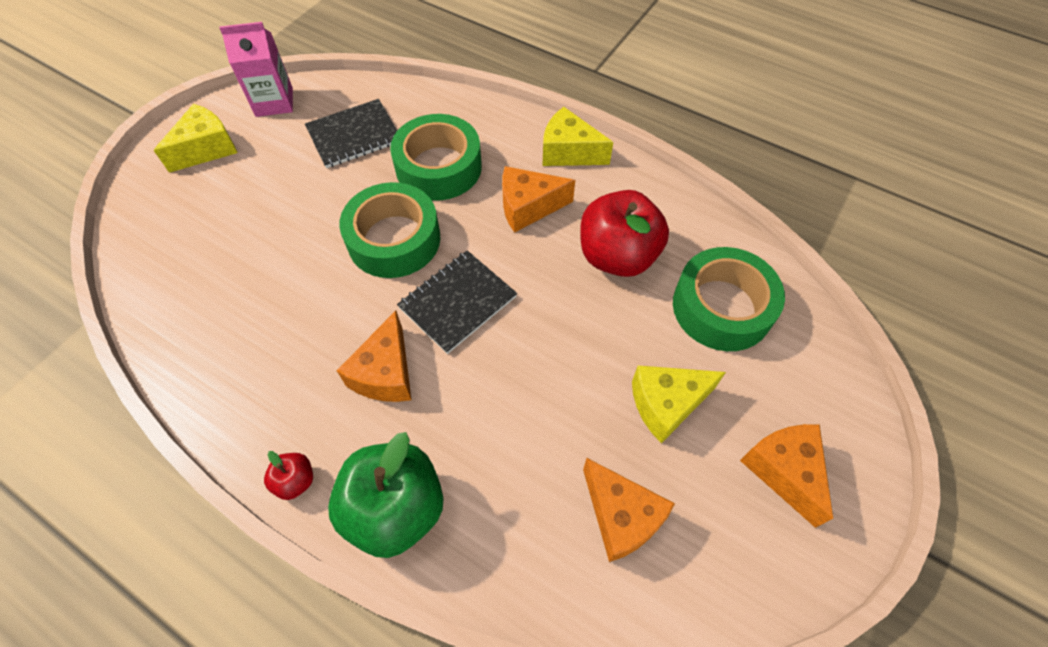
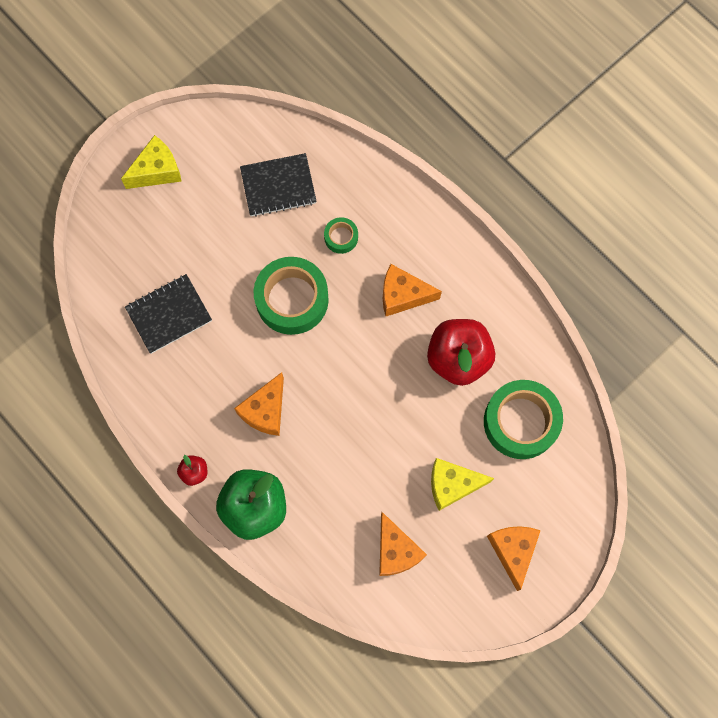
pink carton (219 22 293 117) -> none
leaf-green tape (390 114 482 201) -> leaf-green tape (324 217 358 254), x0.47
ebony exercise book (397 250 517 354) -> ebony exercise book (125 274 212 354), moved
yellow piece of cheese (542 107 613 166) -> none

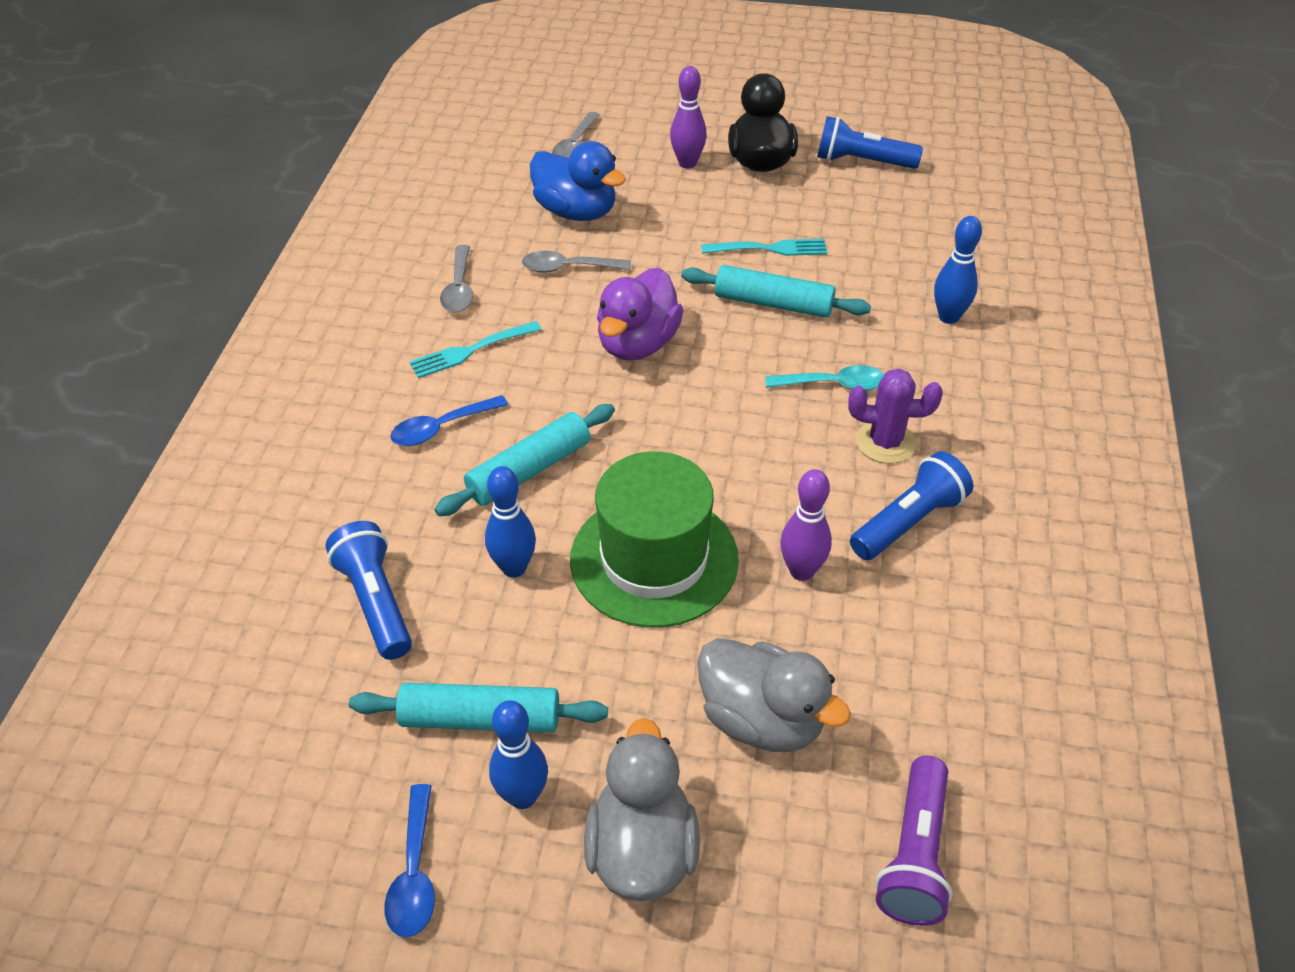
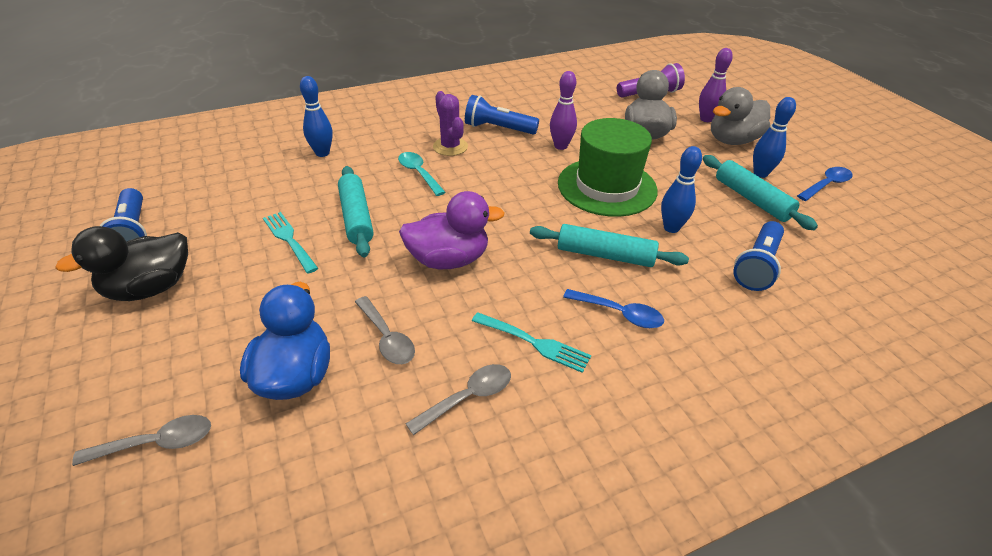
royal purple skittle (670 66 707 169) -> royal purple skittle (699 48 733 122), moved

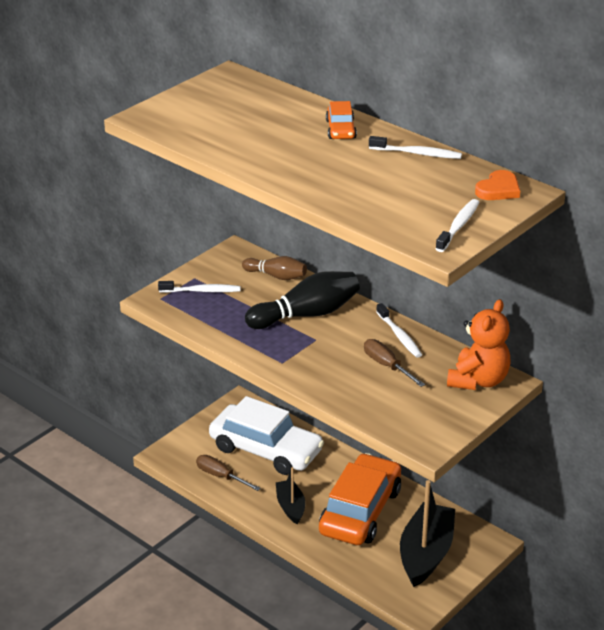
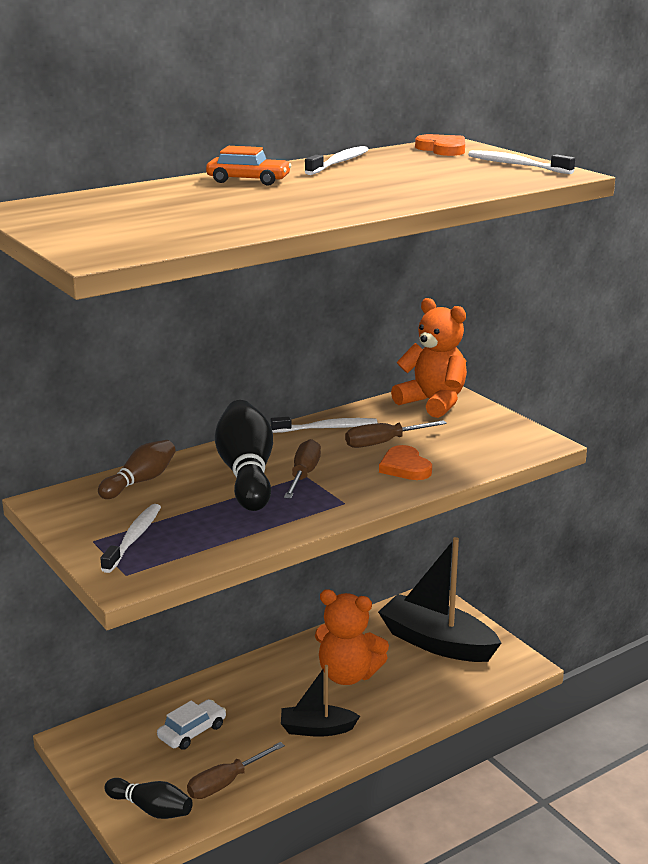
white toy car (209 396 324 475) -> white toy car (157 699 226 750), x0.44
bright orange toy car (319 453 401 545) -> bright orange teddy (315 589 389 685)
none -> ebony skittle (104 778 193 819)
none -> dark brown flat screwdriver (284 439 321 499)
none -> bright orange heart shape (379 445 432 480)

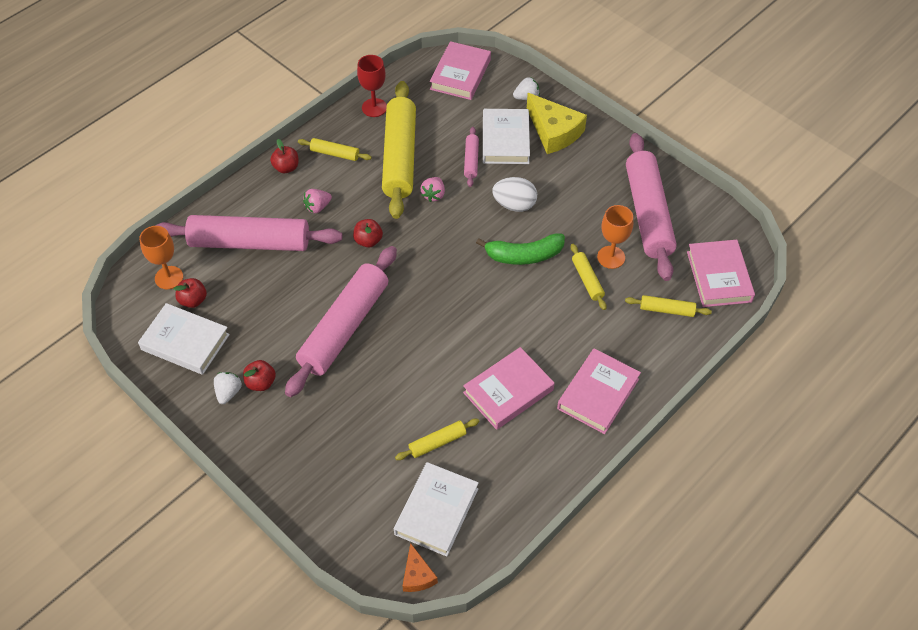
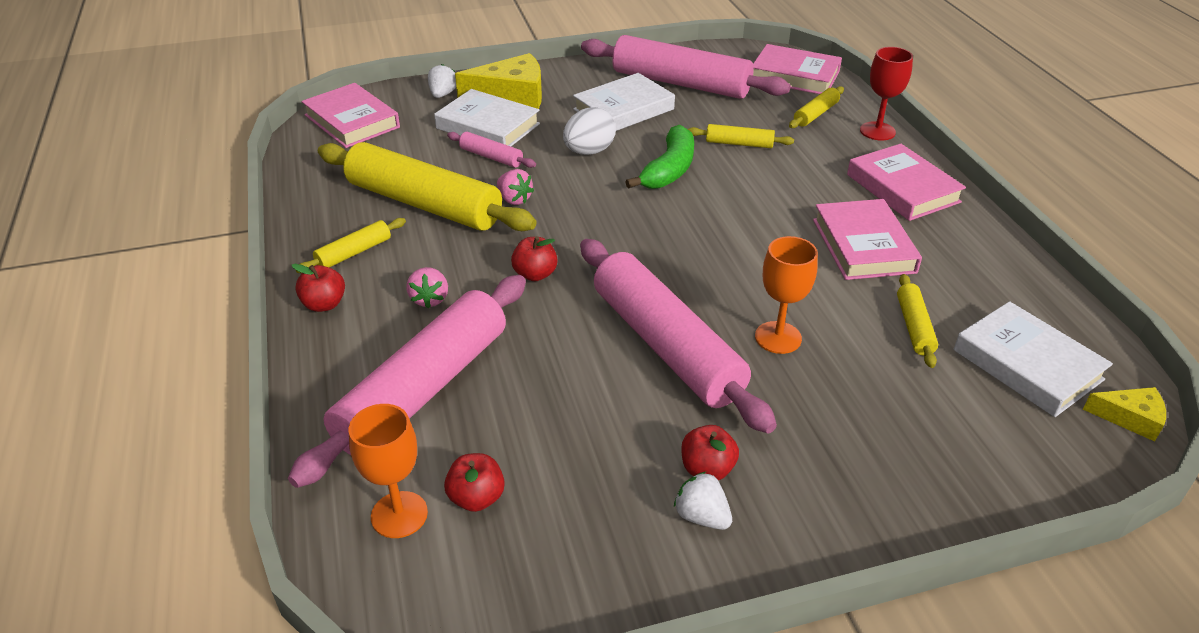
white hardcover (138 303 230 375) -> white hardcover (573 73 675 131), moved
scarlet chalice (357 55 387 117) -> scarlet chalice (860 47 913 140), moved
bright orange piece of cheese (402 543 438 592) -> yellow piece of cheese (1083 387 1166 441)
bright orange chalice (597 205 633 269) -> bright orange chalice (755 236 818 354), moved

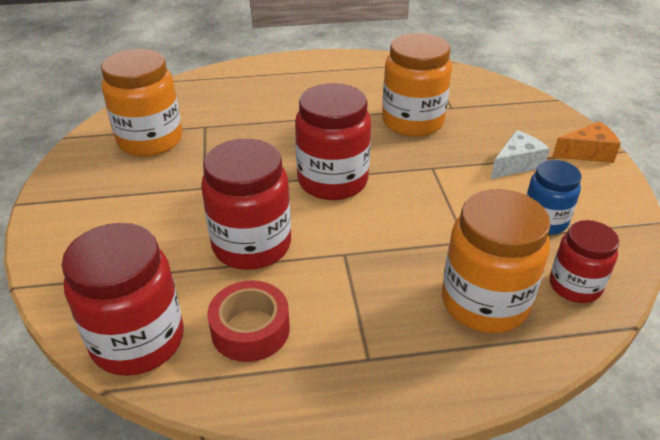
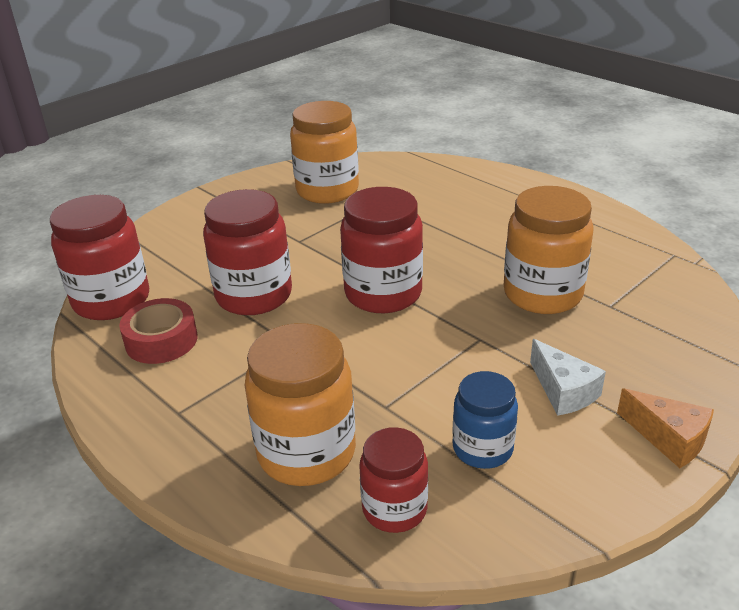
white piece of cheese (491 130 550 179) -> white piece of cheese (530 339 606 416), 45 degrees clockwise

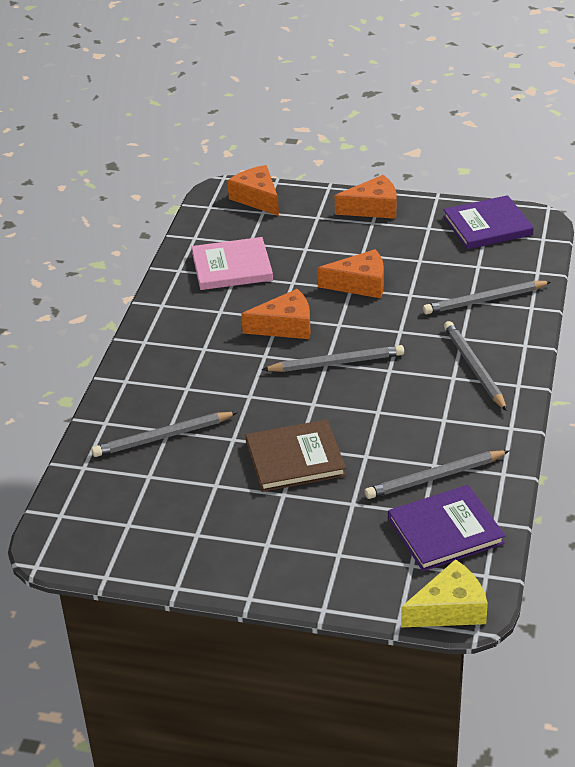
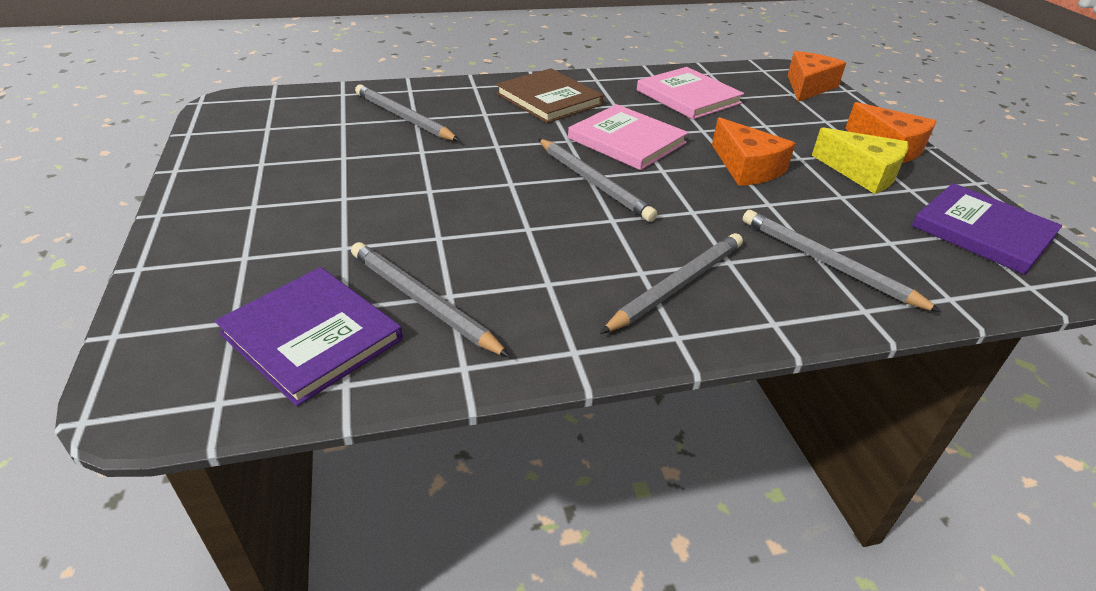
bright orange piece of cheese (241 289 311 339) -> pink hardcover (568 104 688 170)
dark brown hardcover (246 419 346 492) -> dark brown hardcover (496 68 603 123), moved
yellow piece of cheese (401 559 488 627) -> yellow piece of cheese (812 127 908 194), moved

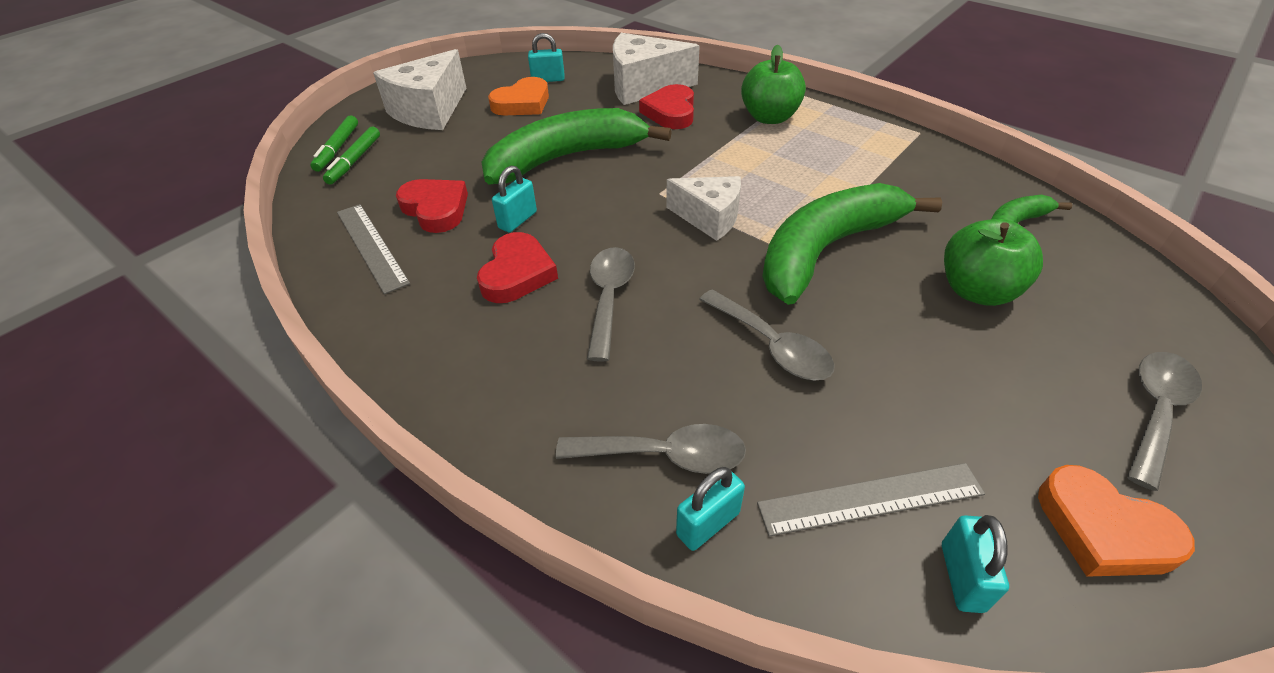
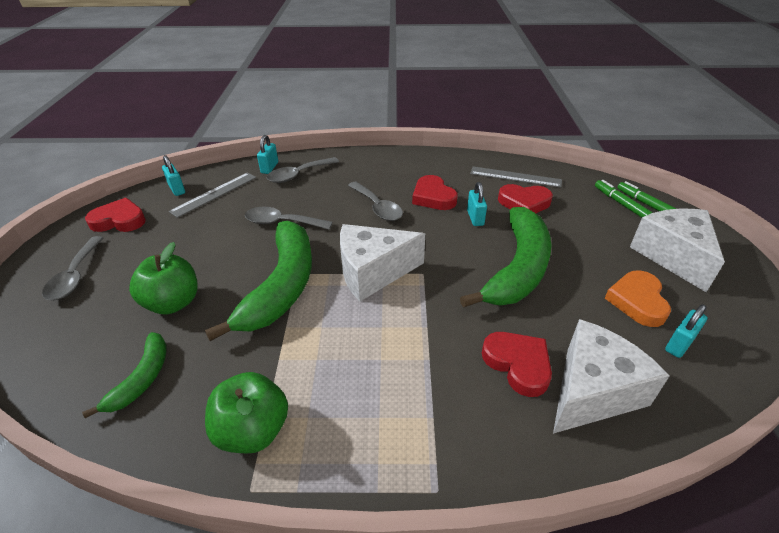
white piece of cheese (666 176 741 241) -> white piece of cheese (340 224 425 301), x1.50
leaf-green toy apple (741 45 806 124) -> leaf-green toy apple (205 372 288 453), moved
bright orange heart shape (1038 465 1195 577) -> scarlet heart shape (85 198 146 232)

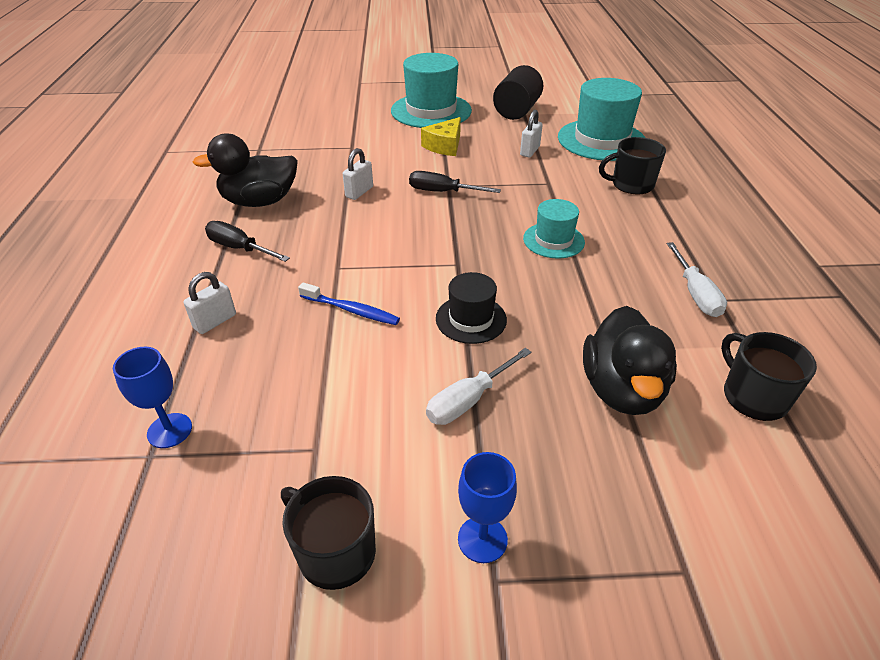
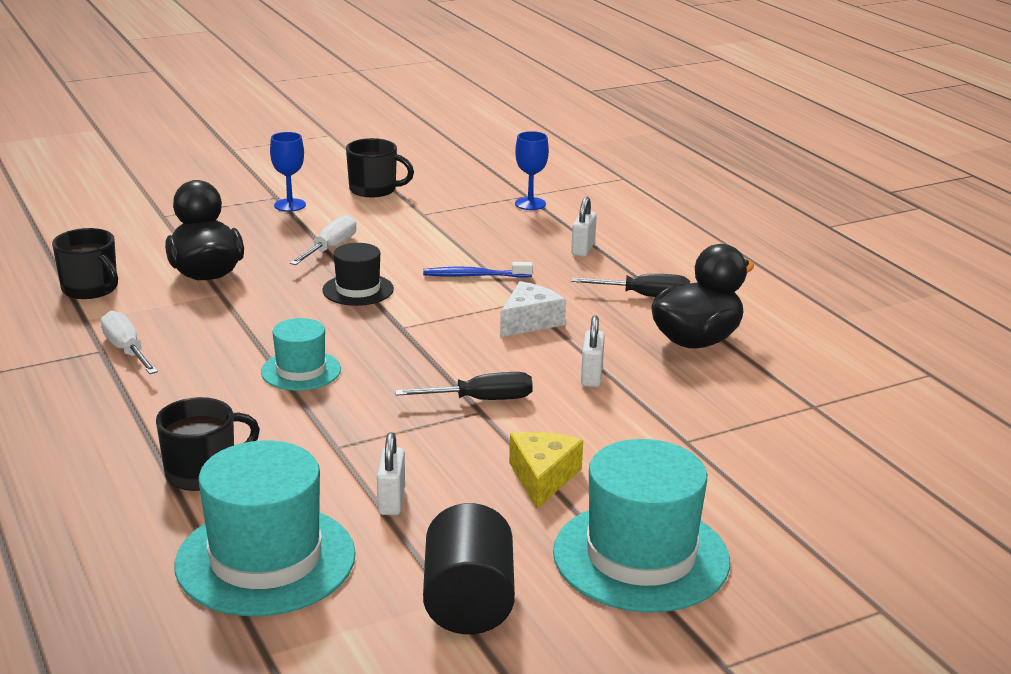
none -> white piece of cheese (500 281 566 337)

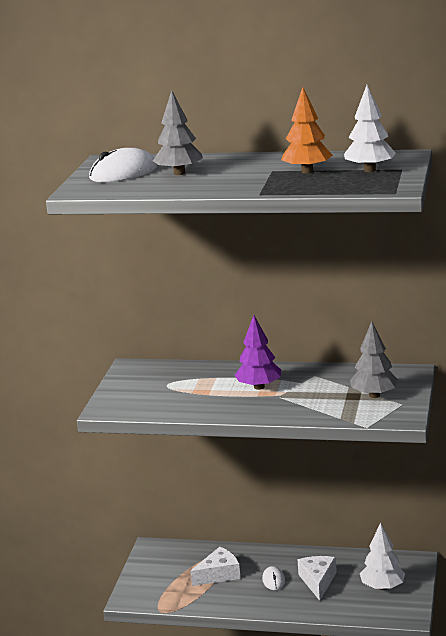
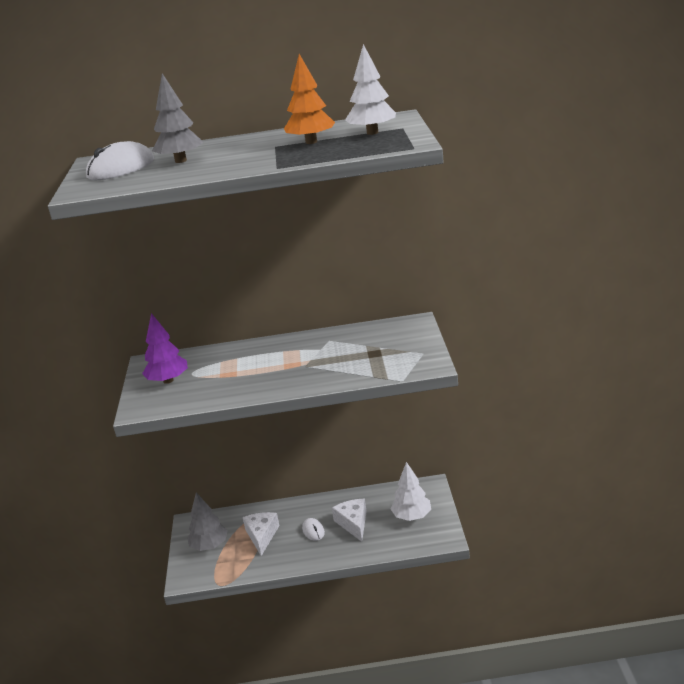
white piece of cheese (190 547 241 586) -> white piece of cheese (243 512 279 556), 45 degrees counterclockwise
royal purple toy tree (235 315 281 390) -> royal purple toy tree (142 313 188 384), moved
grey toy tree (350 321 399 398) -> grey toy tree (187 492 228 551), moved

